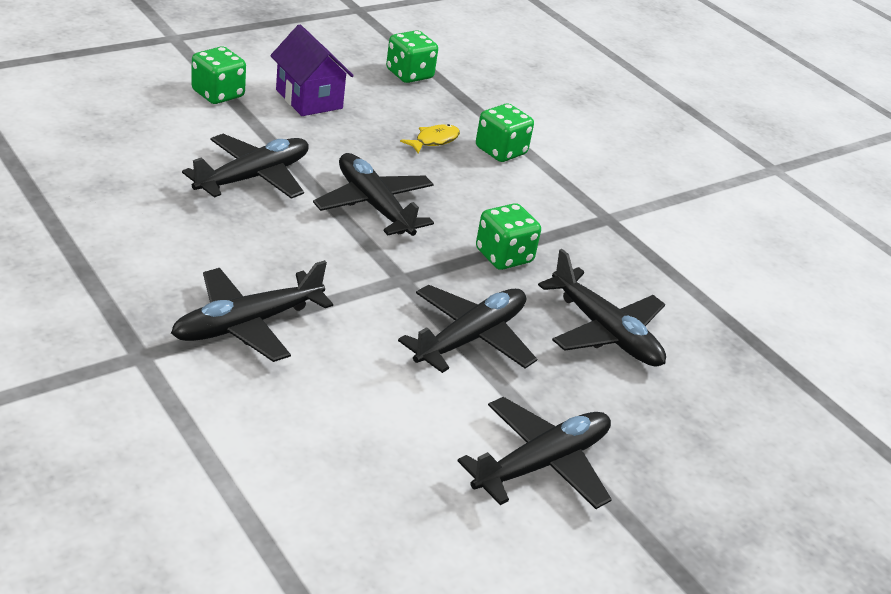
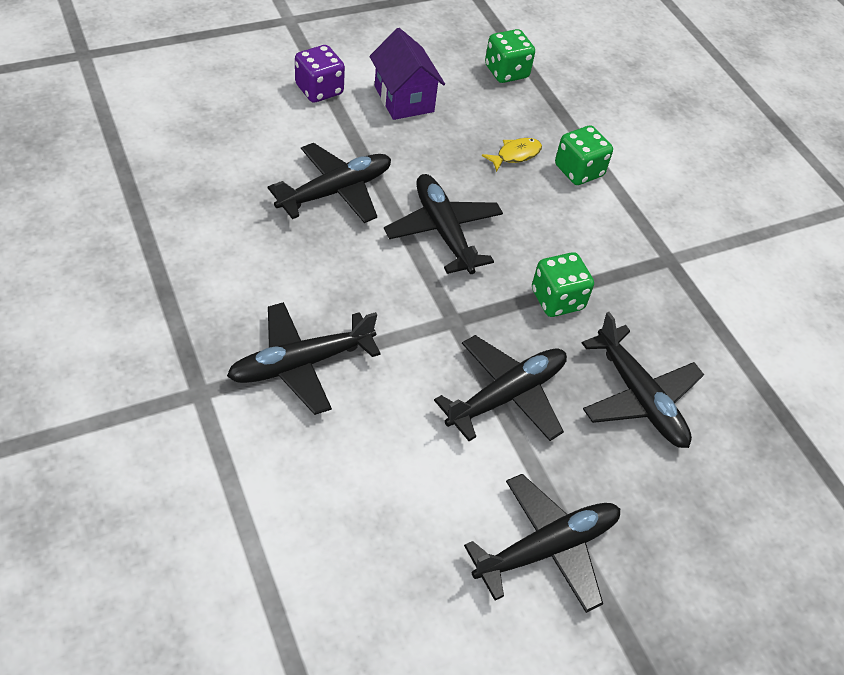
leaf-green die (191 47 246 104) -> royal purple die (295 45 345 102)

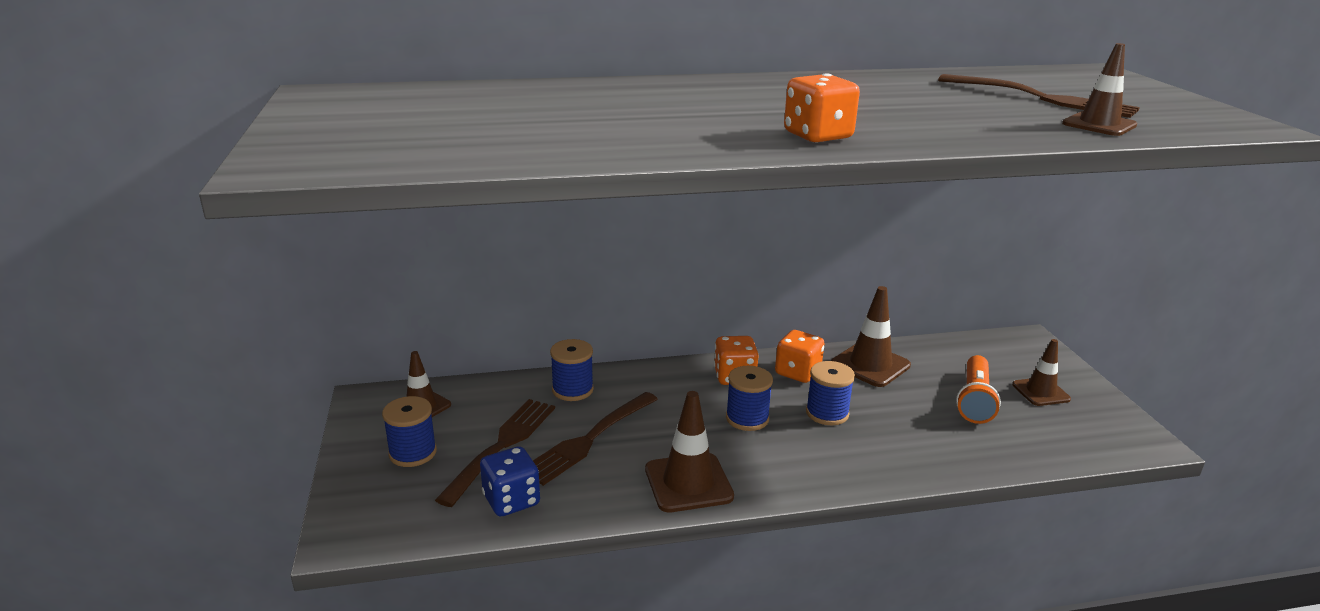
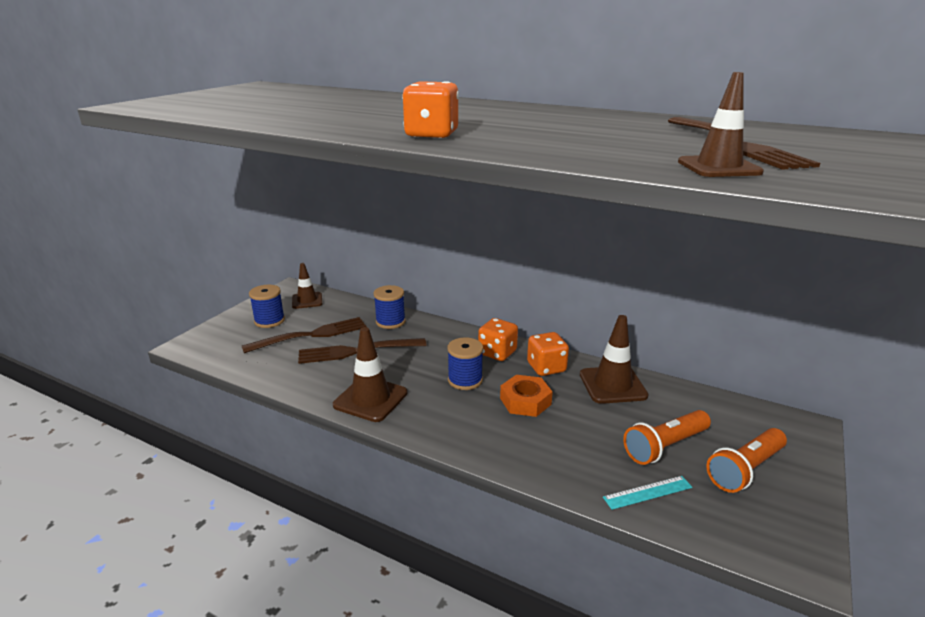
cobalt die (480 446 540 517) -> none
cobalt reel of thread (806 361 855 425) -> bright orange hexagon nut (500 375 553 417)
dark brown traffic cone (1012 339 1071 406) -> bright orange flashlight (706 428 787 493)
none -> turquoise measuring stick (603 476 692 510)

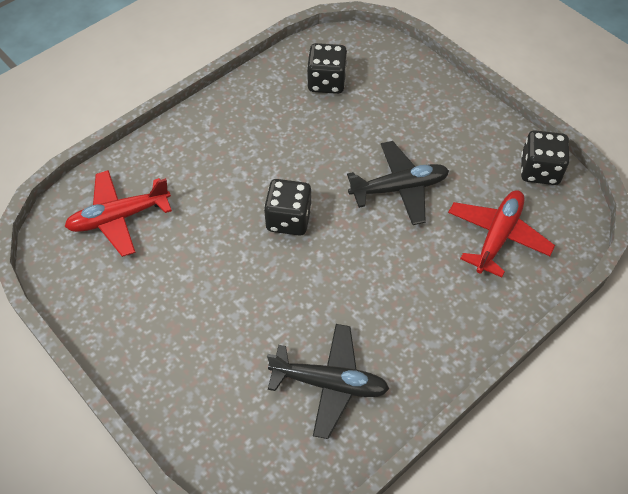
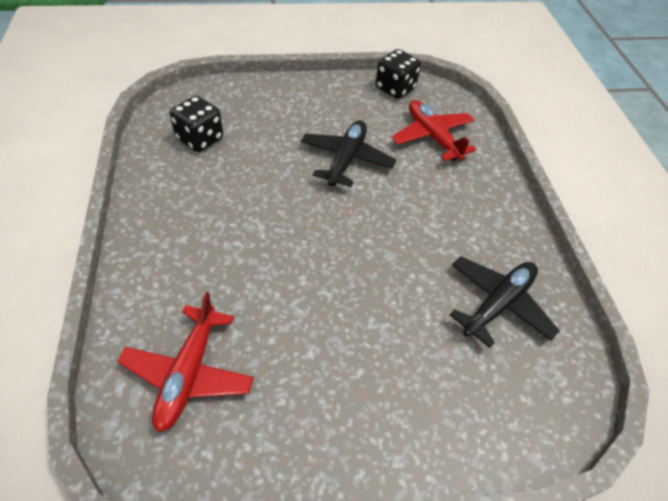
ebony die (264 179 312 236) -> none

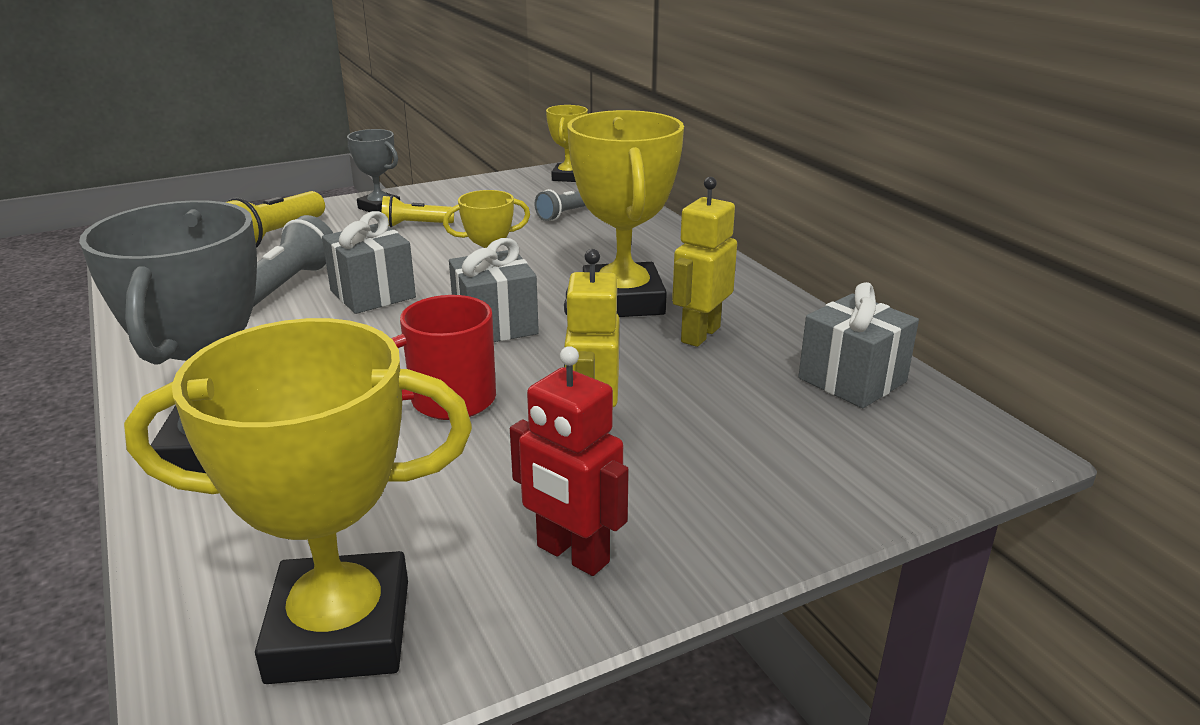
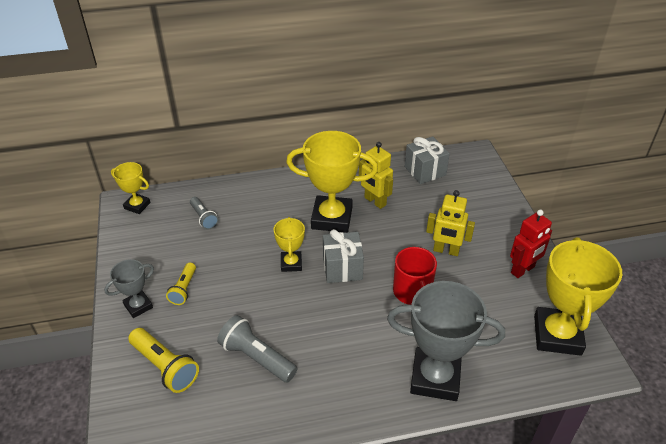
grey gift (322 211 416 314) -> none

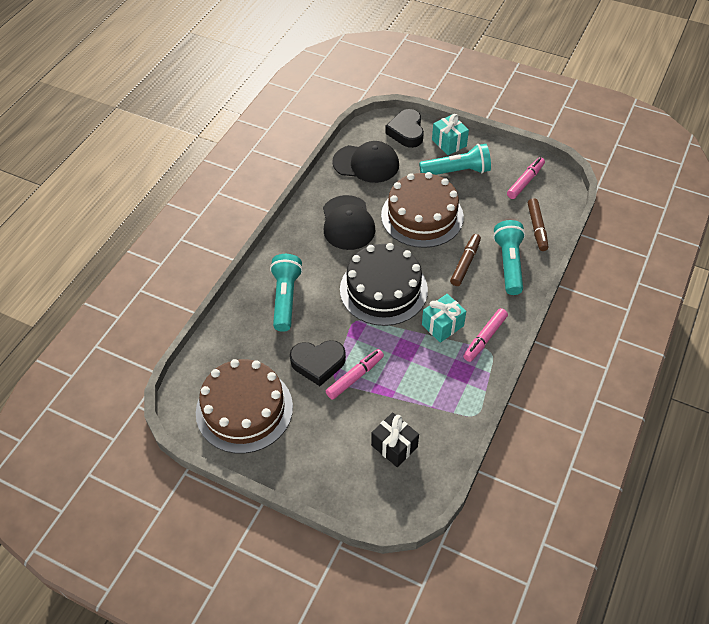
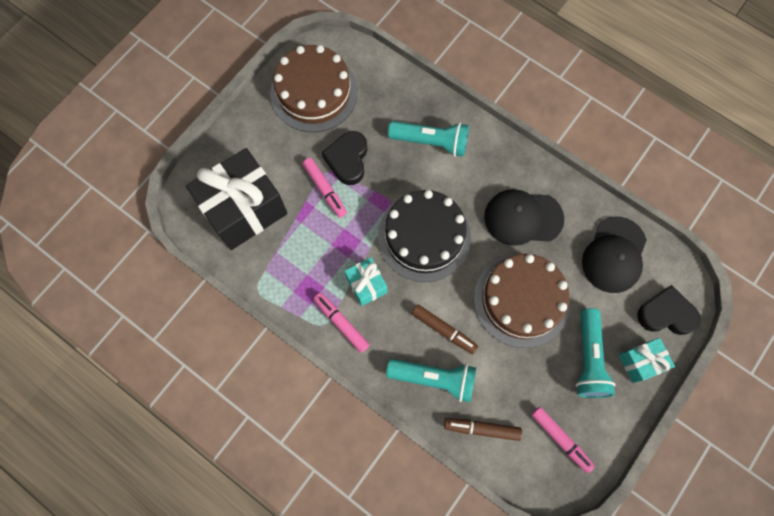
ebony gift (371 412 419 467) -> ebony gift (186 148 288 250), x2.04

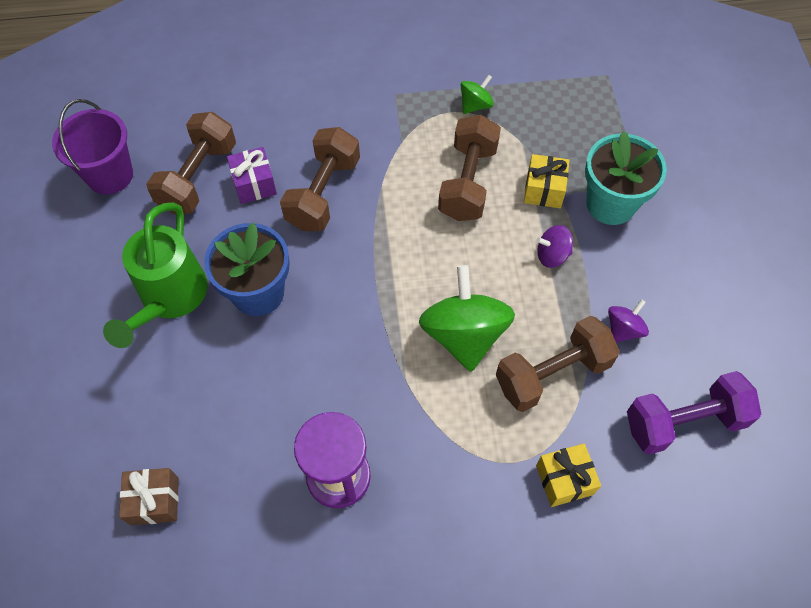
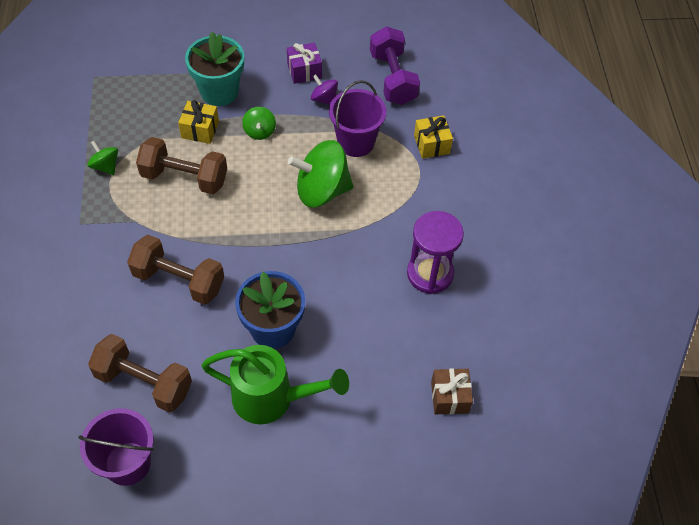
royal purple gift (227 147 277 204) -> royal purple gift (287 43 322 84), moved
dark brown hand weight (496 316 620 412) -> royal purple bucket (329 80 386 157)
royal purple spinning top (536 225 573 268) -> leaf-green spinning top (242 107 276 140)

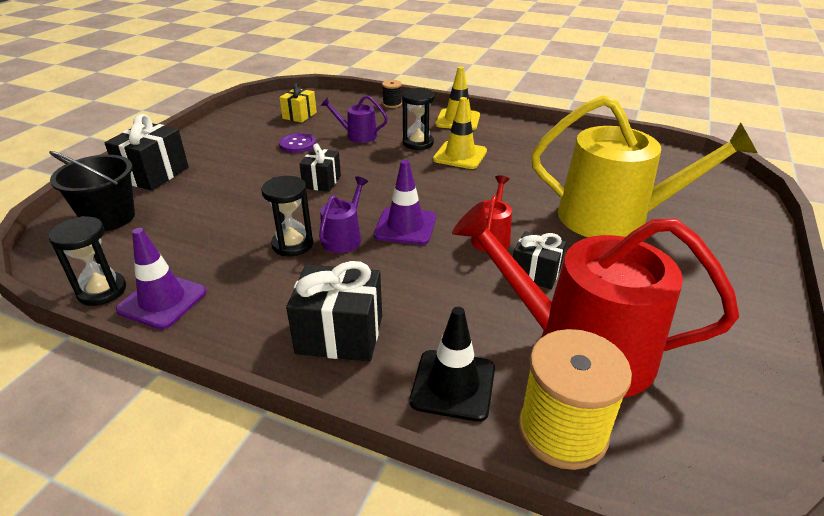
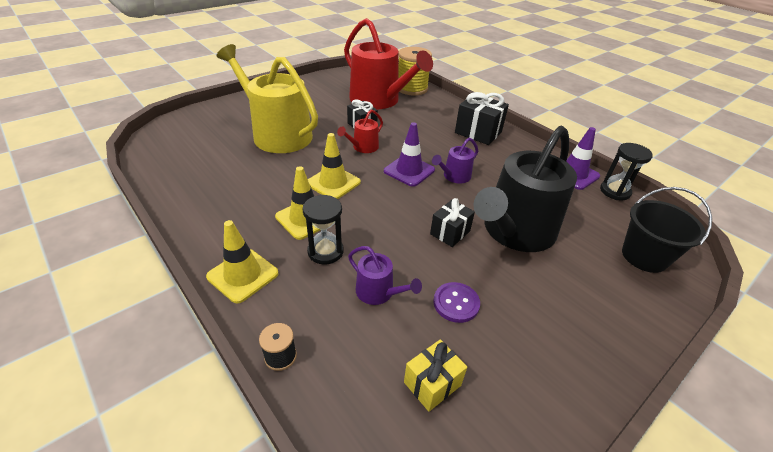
ebony gift (104 114 189 191) -> none
ebony sandglass (261 176 313 256) -> none
ebony traffic cone (410 307 495 422) -> none
none -> yellow traffic cone (308 133 361 199)
none -> ebony sprinkling can (473 126 577 252)

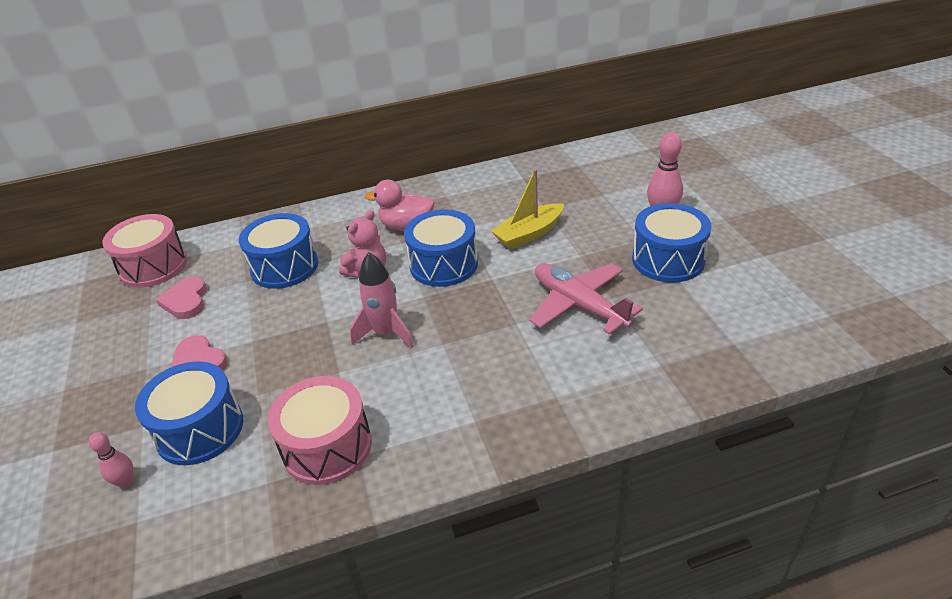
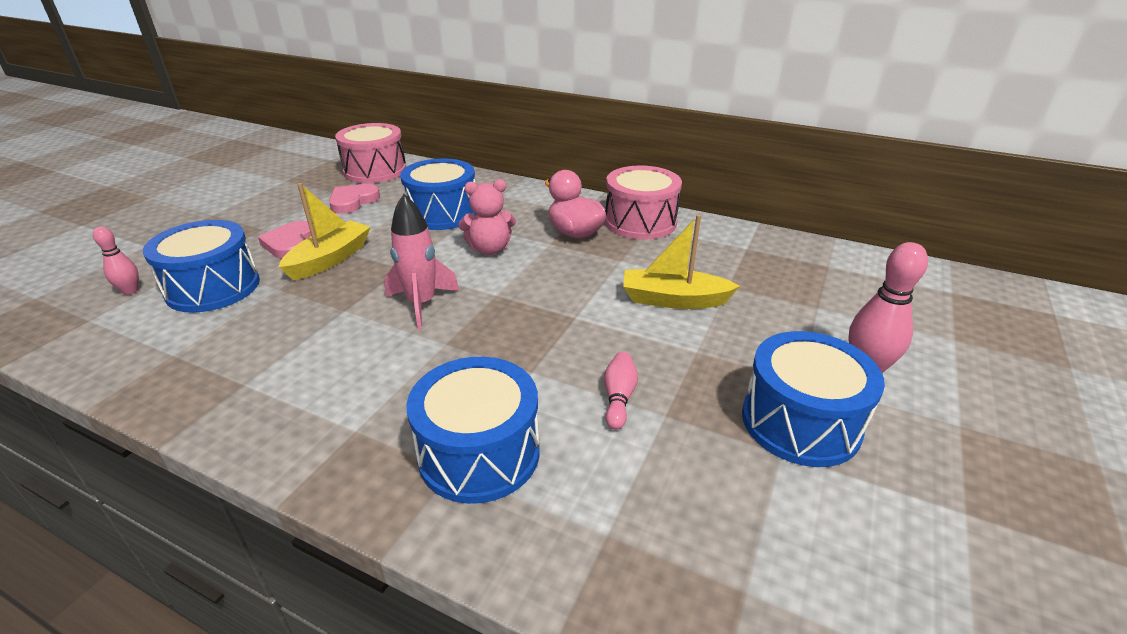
pink drum (268 376 372 485) -> pink drum (605 166 682 239), moved
cobalt drum (404 209 478 287) -> cobalt drum (407 357 540 504), moved
pink toy plane (529 263 643 335) -> pink skittle (604 352 638 430)
none -> yellow boat (279 183 371 280)

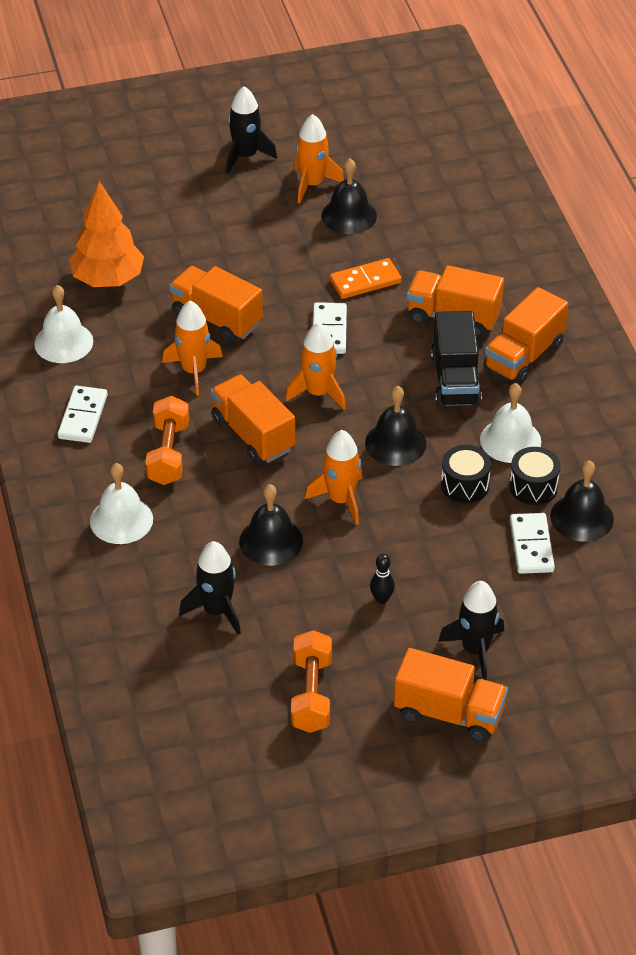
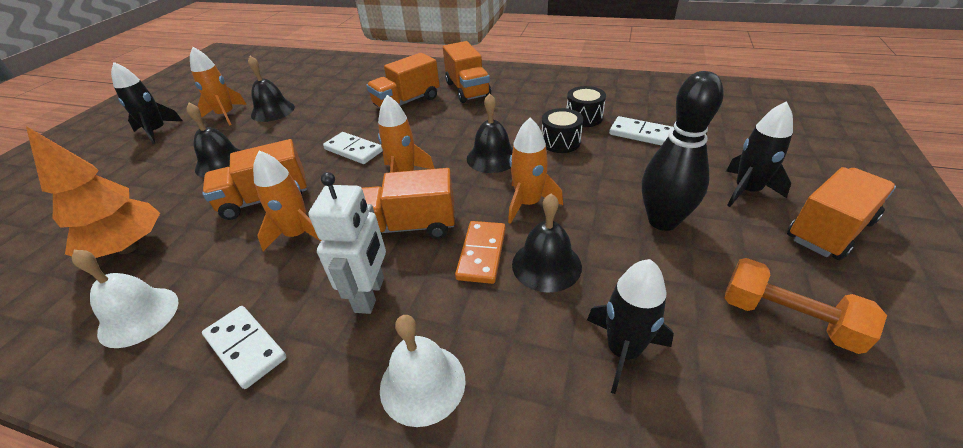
bright orange hand weight (145 396 189 485) -> white robot (308 172 386 314)
bright orange domino (330 258 402 299) -> bright orange domino (455 221 506 284), moved
ebony skittle (370 554 395 604) -> ebony skittle (642 71 724 231), x2.37
ebony toy truck (431 311 482 407) -> none
white hand bell (480 383 541 463) -> none
ebony hand bell (550 460 614 541) -> ebony hand bell (187 103 241 177), moved

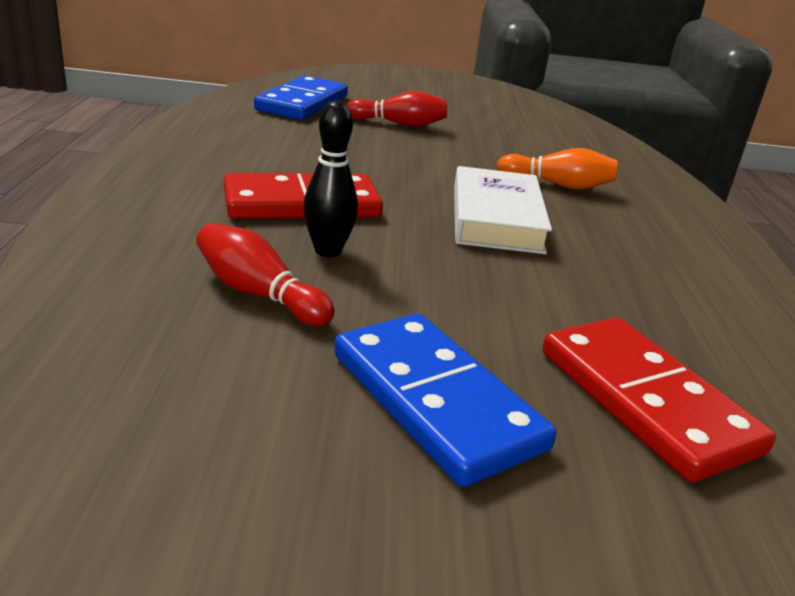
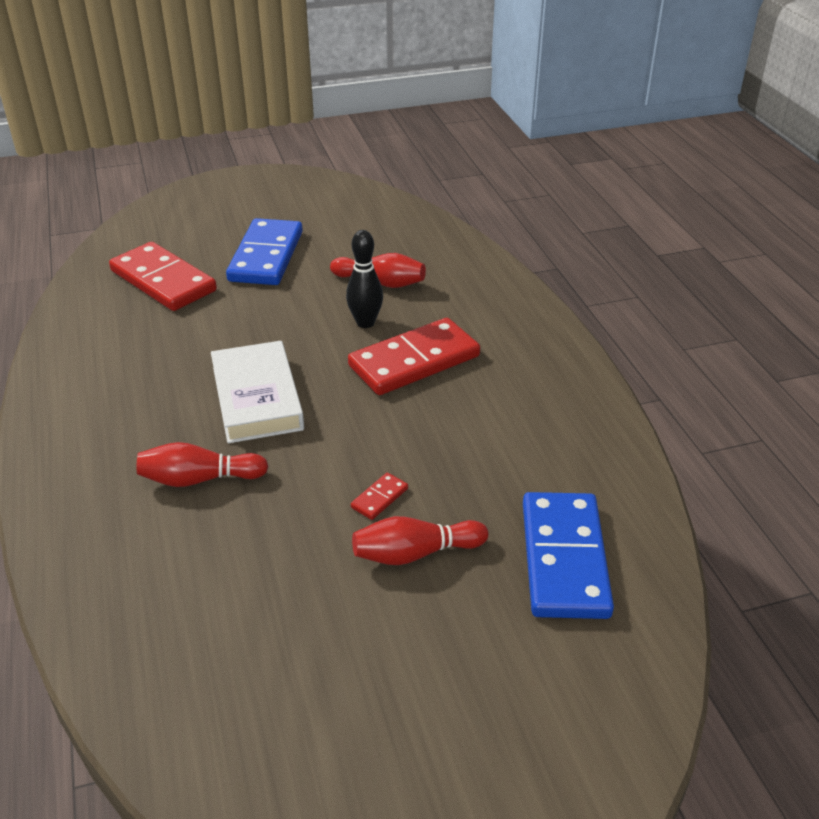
cobalt domino (334 313 556 487) -> cobalt domino (226 218 303 285), 60 degrees clockwise
bright orange skittle (497 148 618 190) -> scarlet skittle (137 442 268 487)
none -> scarlet domino (351 473 408 520)

